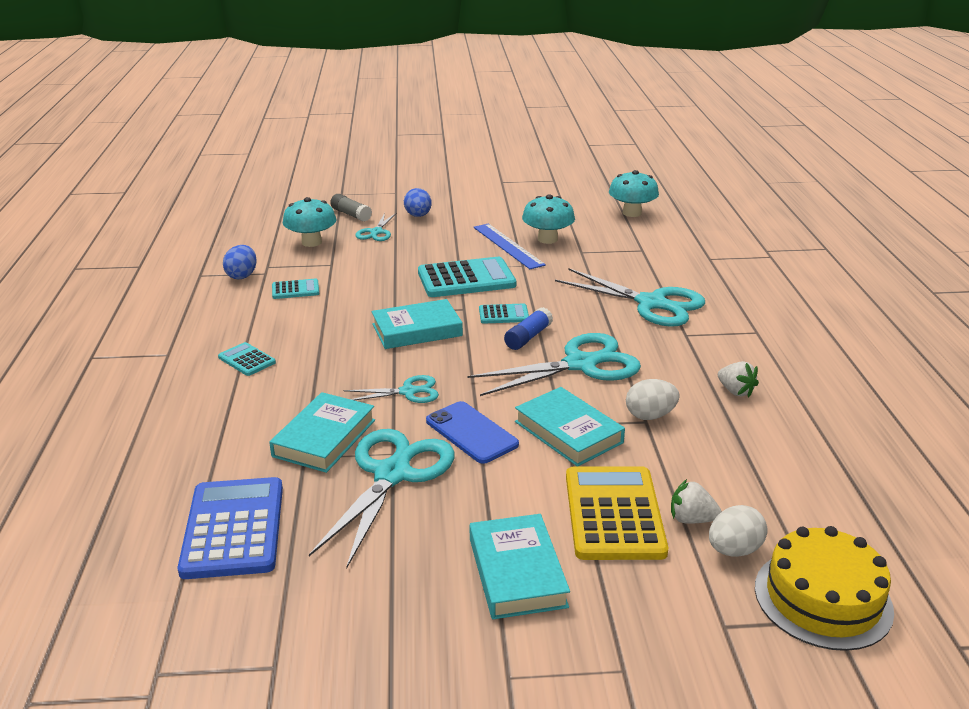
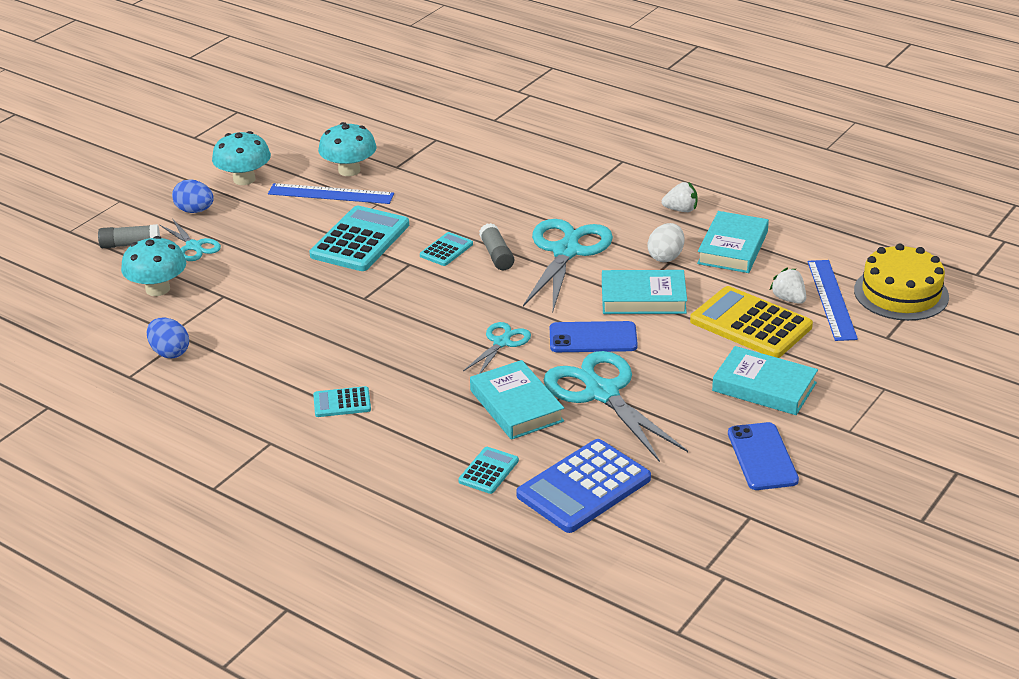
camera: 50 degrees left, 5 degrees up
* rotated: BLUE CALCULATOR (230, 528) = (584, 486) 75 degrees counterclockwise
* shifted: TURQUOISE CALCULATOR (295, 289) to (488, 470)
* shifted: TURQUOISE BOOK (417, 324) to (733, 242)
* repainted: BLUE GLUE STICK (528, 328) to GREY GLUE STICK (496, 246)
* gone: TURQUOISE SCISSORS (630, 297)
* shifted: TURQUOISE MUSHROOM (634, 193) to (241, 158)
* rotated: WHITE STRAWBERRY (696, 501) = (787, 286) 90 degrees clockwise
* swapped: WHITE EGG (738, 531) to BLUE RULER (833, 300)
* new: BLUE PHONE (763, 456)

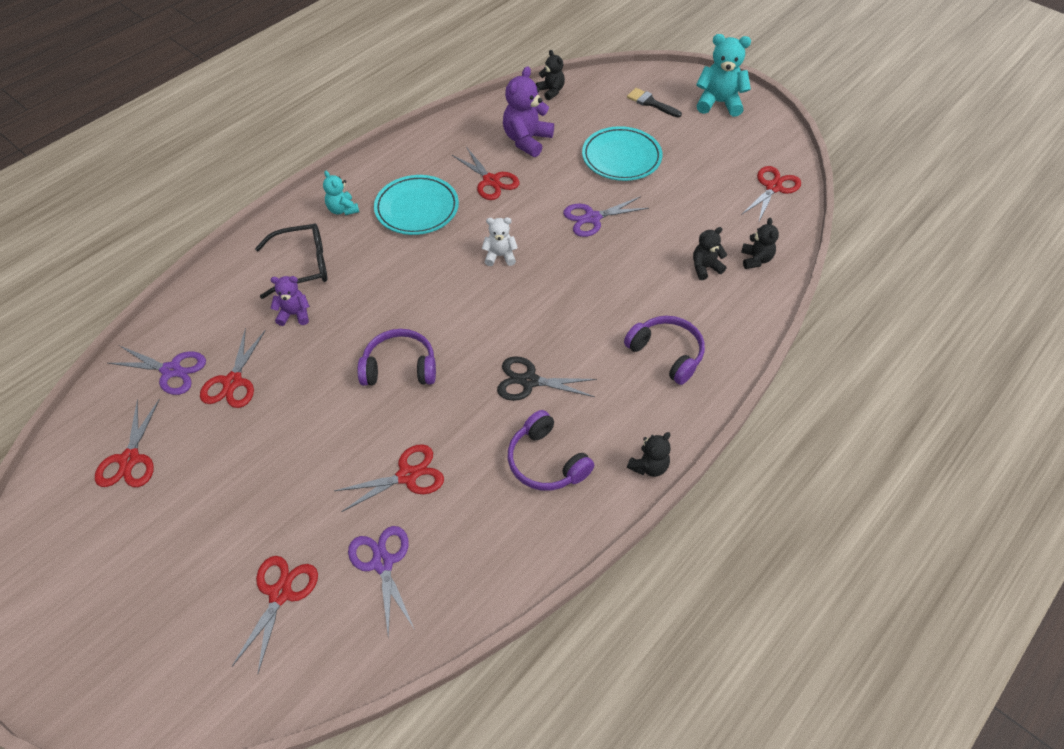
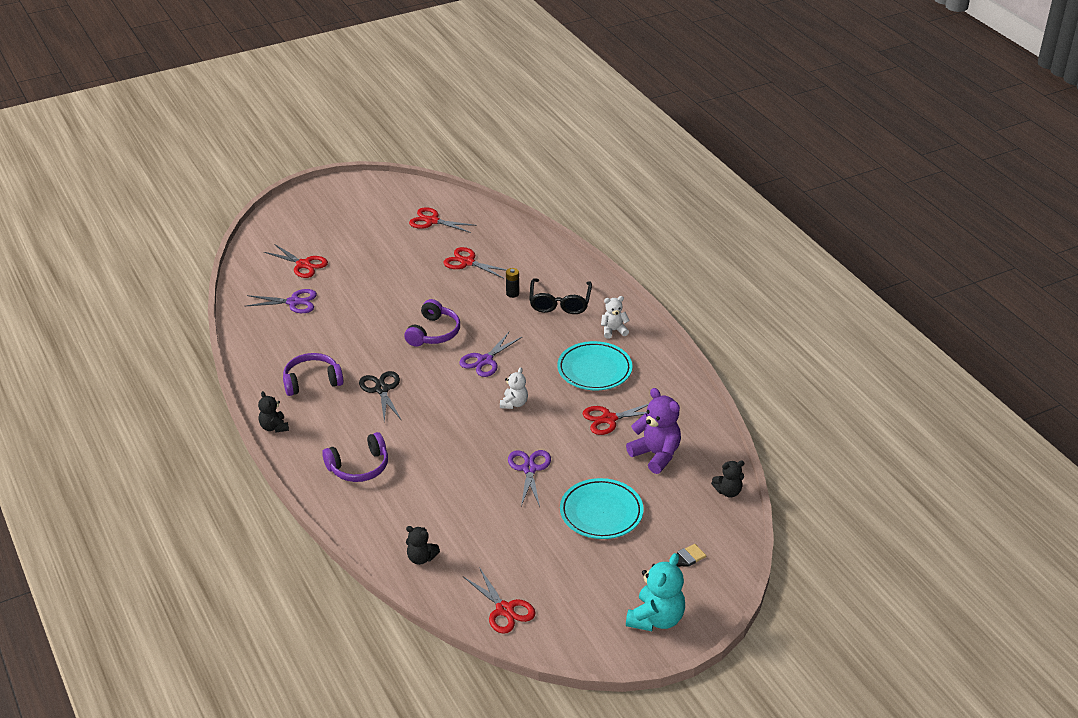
camera: 110 degrees right, 15 degrees down
* shifted: PURPLE SCISSORS (157, 370) to (490, 354)
* swapped: PURPLE TEDDY BEAR (290, 301) to BLACK BATTERY (512, 283)
* repainted: TURQUOISE TEDDY BEAR (341, 193) to WHITE TEDDY BEAR (615, 317)
* gone: RED SCISSORS (389, 478)
* rotated: BLACK SCISSORS (547, 378) = (380, 396) 45 degrees counterclockwise
* gone: BLACK TEDDY BEAR (710, 253)

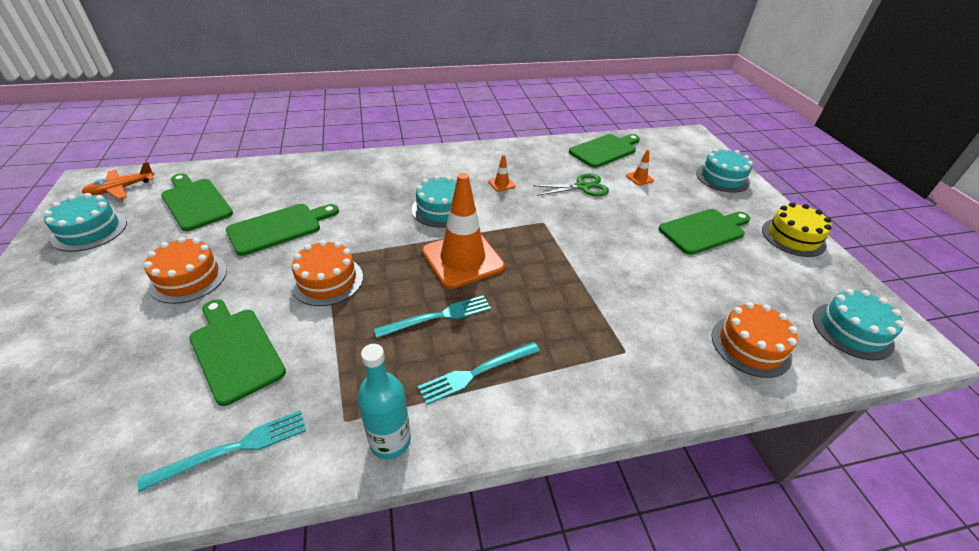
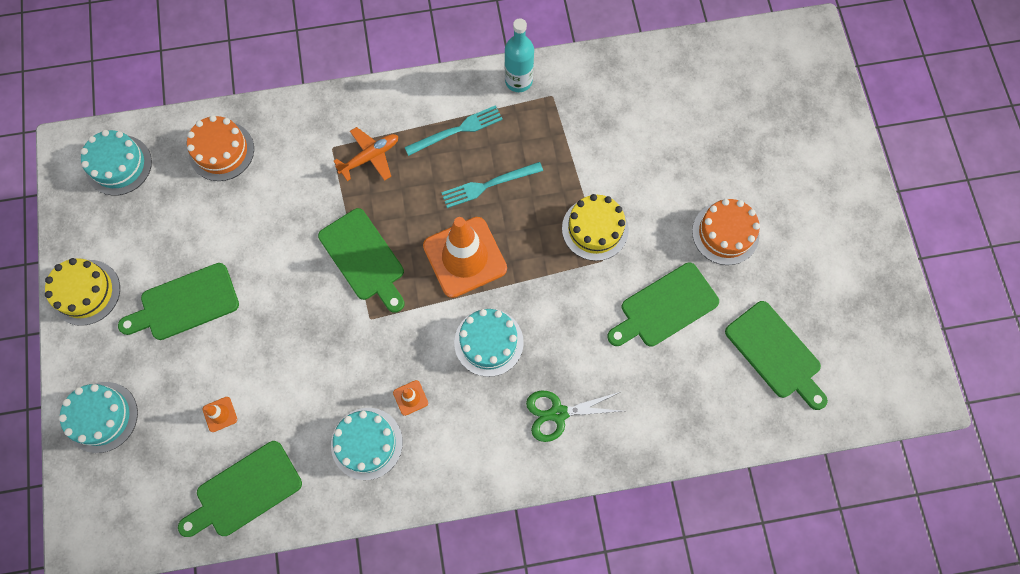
camera: 175 degrees left, 30 degrees up
* shifted: TURQUOISE CAKE (85, 222) to (367, 444)
* shifted: ORANGE PLANE (118, 181) to (366, 154)
* gone: TURQUOISE FORK (221, 451)
* shifted: GREEN CUTTING BOARD (237, 352) to (361, 260)
* repainted: ORANGE CAKE (327, 273) to YELLOW CAKE (595, 227)
* shifted: GREEN SCISSORS (571, 184) to (574, 416)

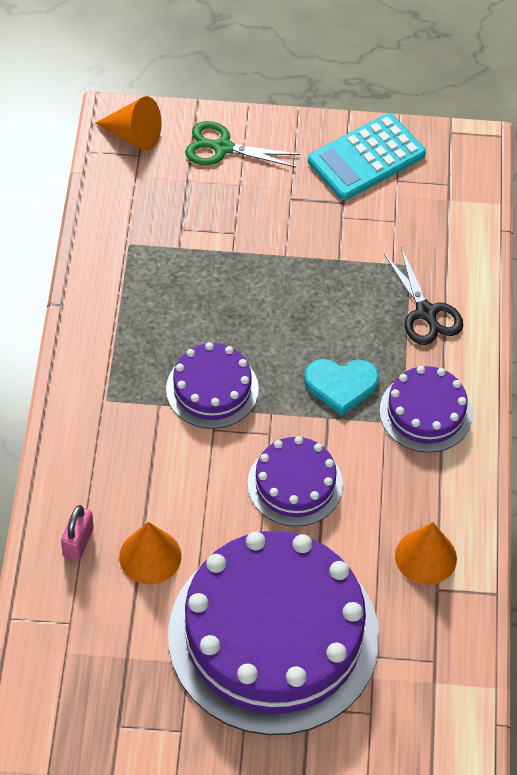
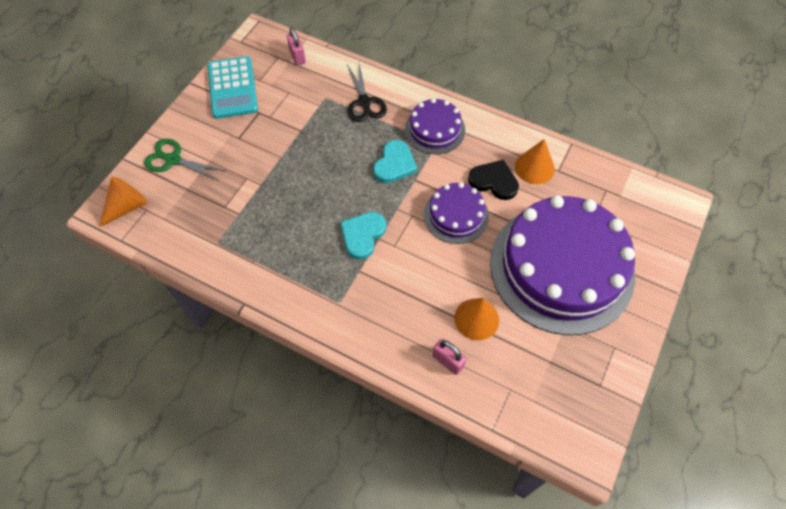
camera: 65 degrees left, 5 degrees up
* swapped: PURPLE CAKE (212, 385) to TURQUOISE HEART (363, 236)
* rotated: GREEN SCISSORS (242, 144) = (185, 160) 75 degrees clockwise
* rotated: BLACK SCISSORS (423, 296) = (367, 93) 75 degrees clockwise
* new: PINK PADLOCK (296, 46)
* new: BLACK HEART (493, 180)

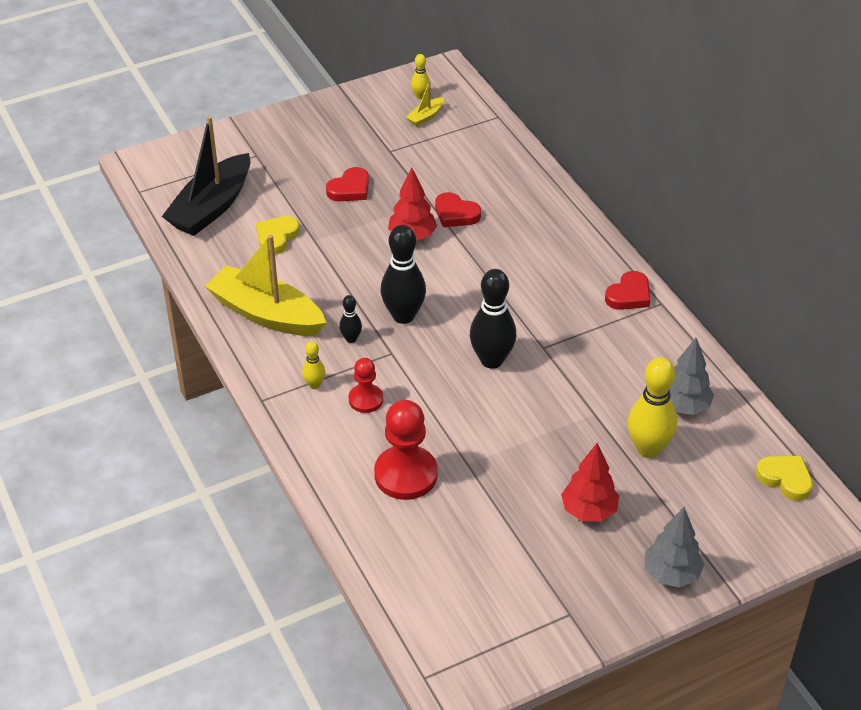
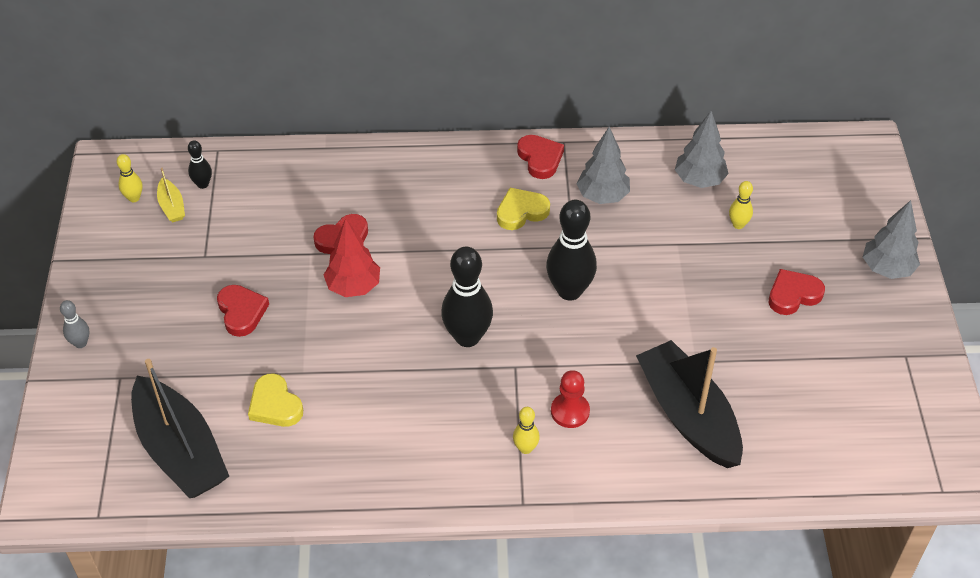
camera: 65 degrees left, 5 degrees up
* gone: YELLOW BOAT (265, 285)
* shifted: BLACK BOWLING PIN (350, 319) to (200, 164)
* swapped: RED PAWN (406, 450) to BLACK BOAT (689, 404)
* swapped: RED TREE (590, 482) to RED HEART (797, 292)
* scaled: YELLOW BOWLING PIN (652, 407) = (741, 205) x0.49
* shifted: YELLOW HEART (784, 478) to (523, 209)
* new: GREY BOWLING PIN (74, 324)
* new: GREY TREE (603, 165)

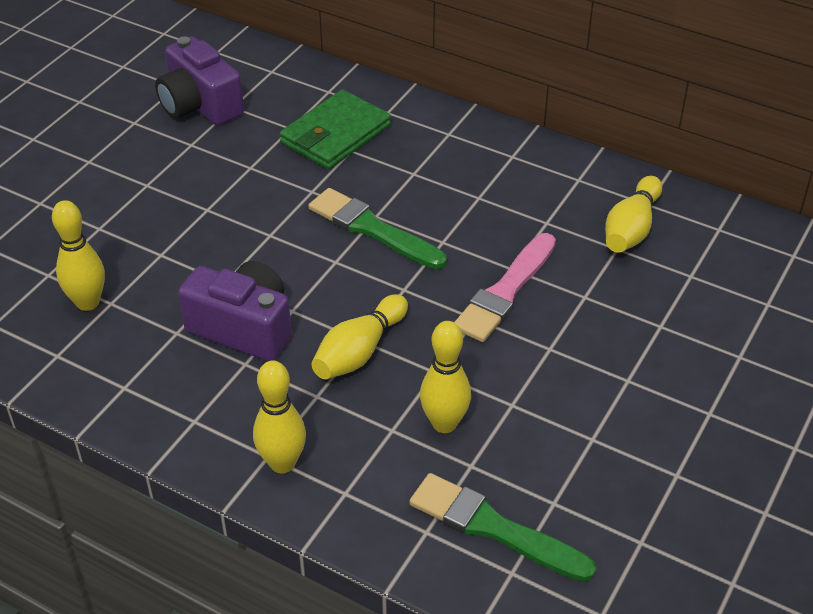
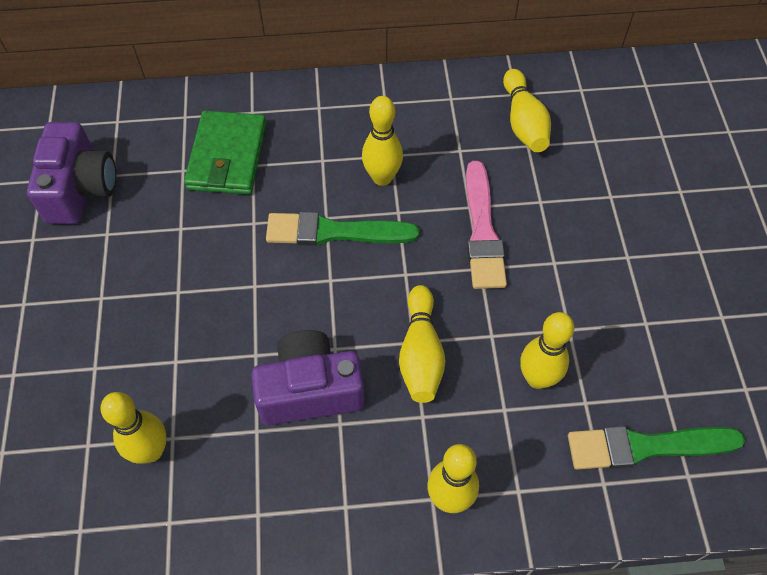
camera: 35 degrees left, 15 degrees up
* rotated: PURPLE CAMERA (199, 81) = (71, 173) 105 degrees counterclockwise
* new: YELLOW BOWLING PIN (382, 141)

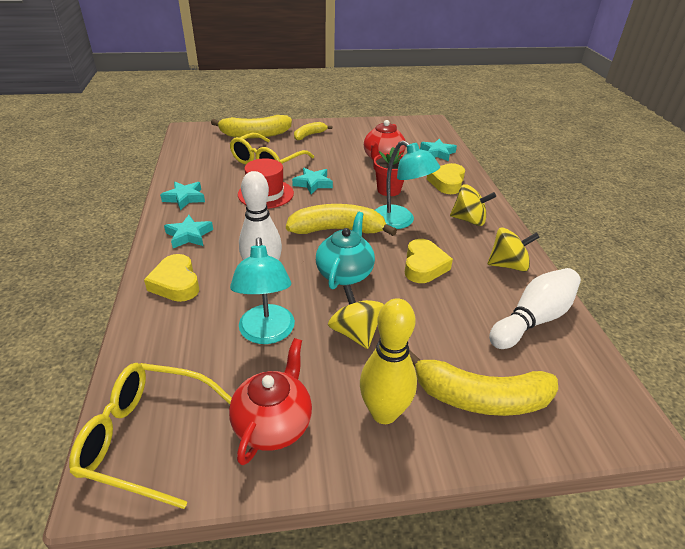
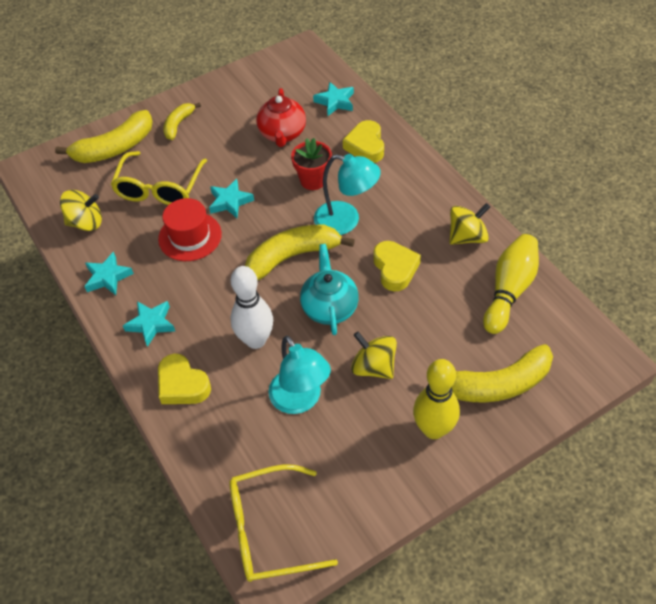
camera: 20 degrees left, 15 degrees up
* gone: RED TEAPOT (270, 401)
* shifted: YELLOW SPINNING TOP (473, 205) to (81, 210)
* repainted: WHITE BOWLING PIN (535, 308) to YELLOW BOWLING PIN (511, 284)

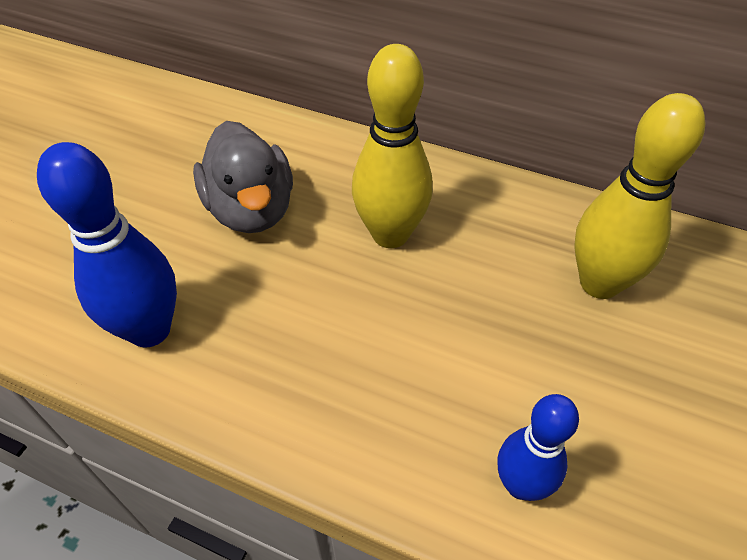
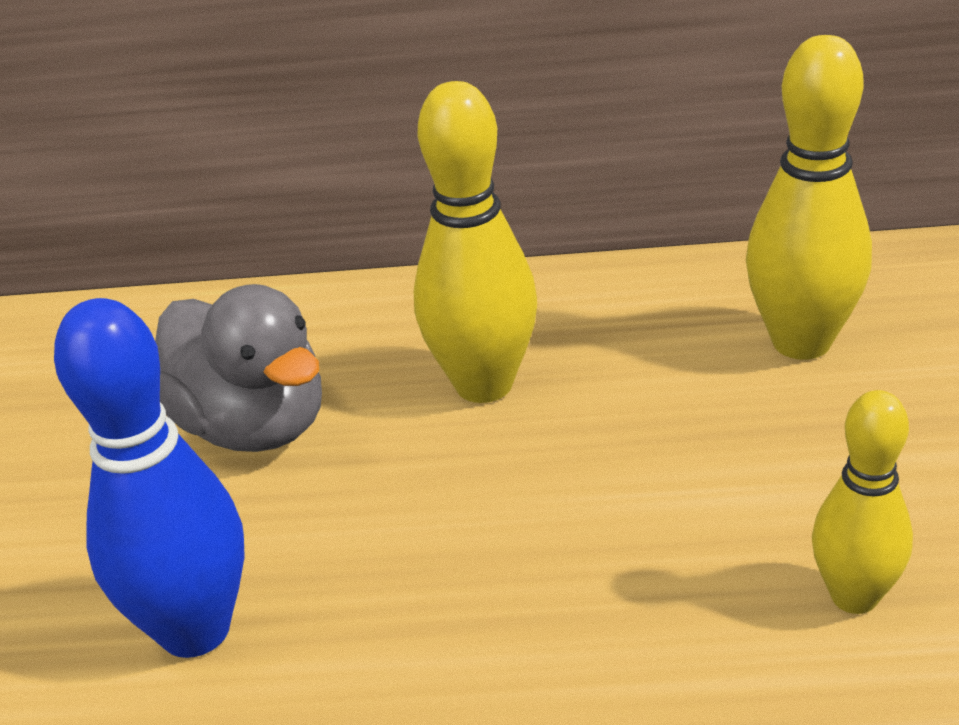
camera: 20 degrees left, 15 degrees down
* repainted: BLUE BOWLING PIN (538, 447) to YELLOW BOWLING PIN (862, 502)

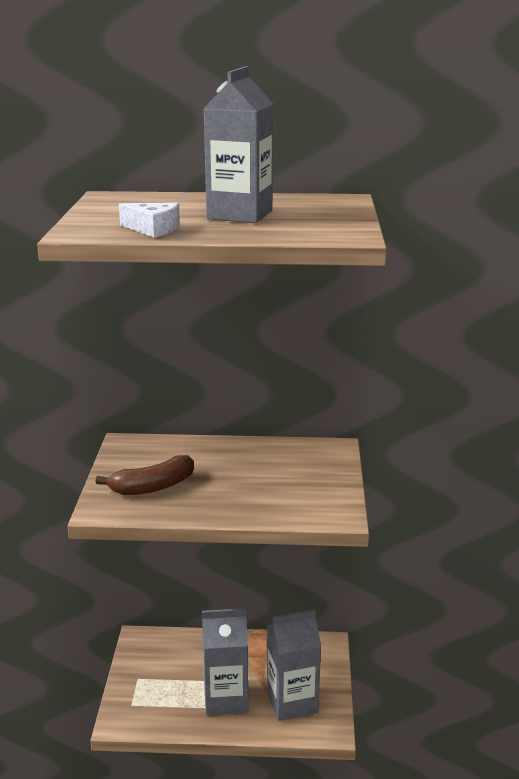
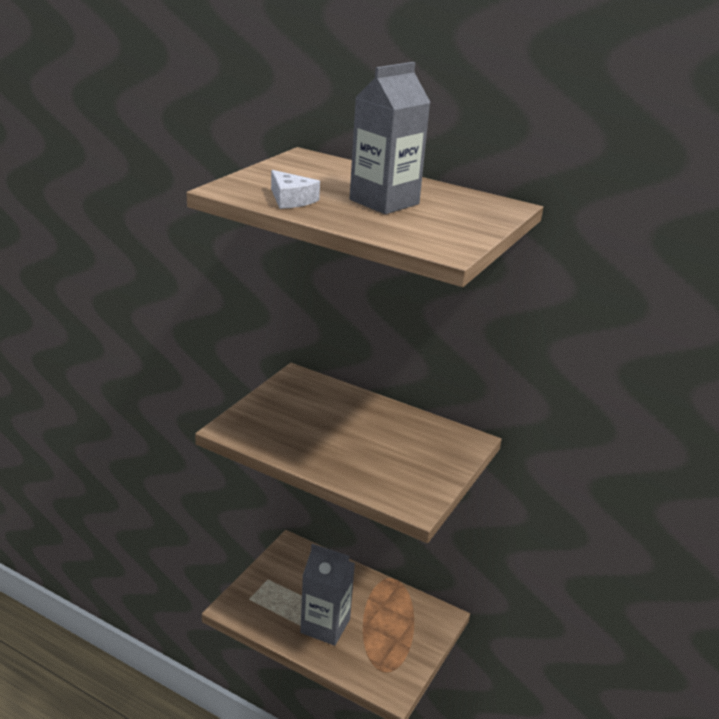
camera: 25 degrees right, 5 degrees up
* gone: BROWN BANANA (144, 475)
* gone: GREY CARTON (294, 665)

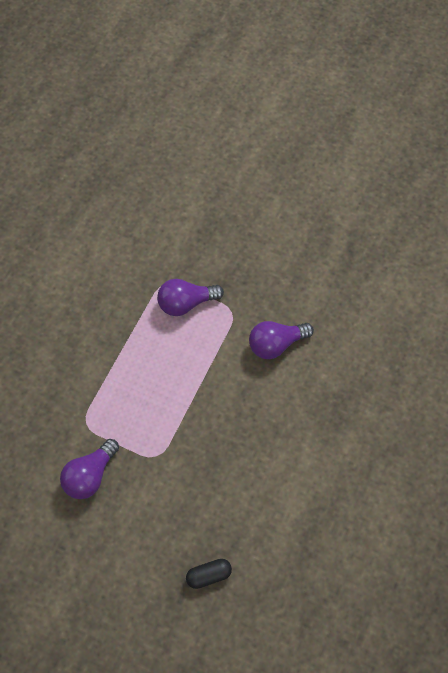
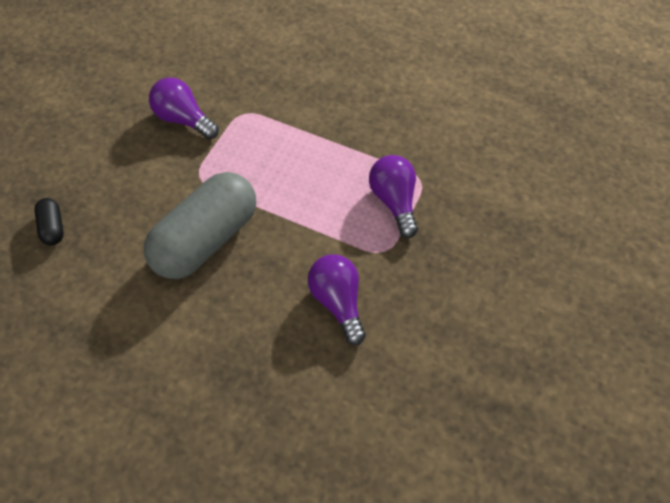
camera: 90 degrees right, 5 degrees down
* new: GREY CAPSULE (200, 225)

